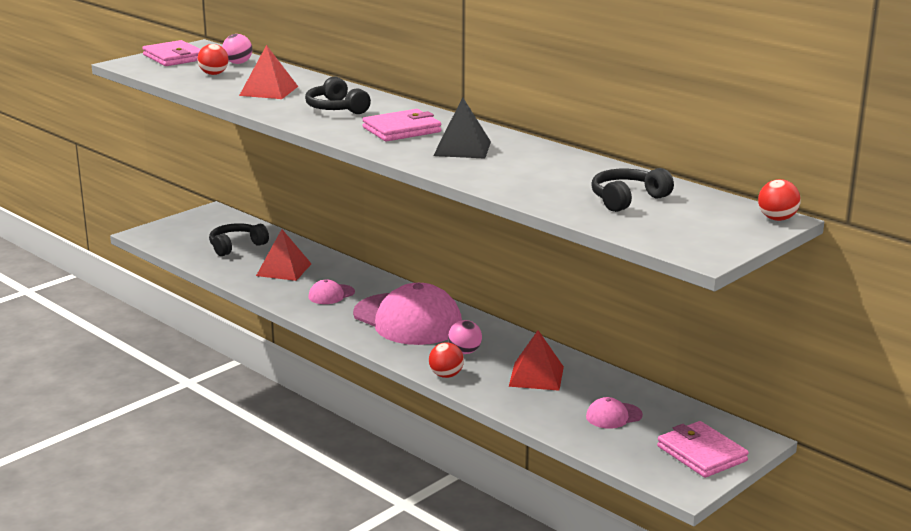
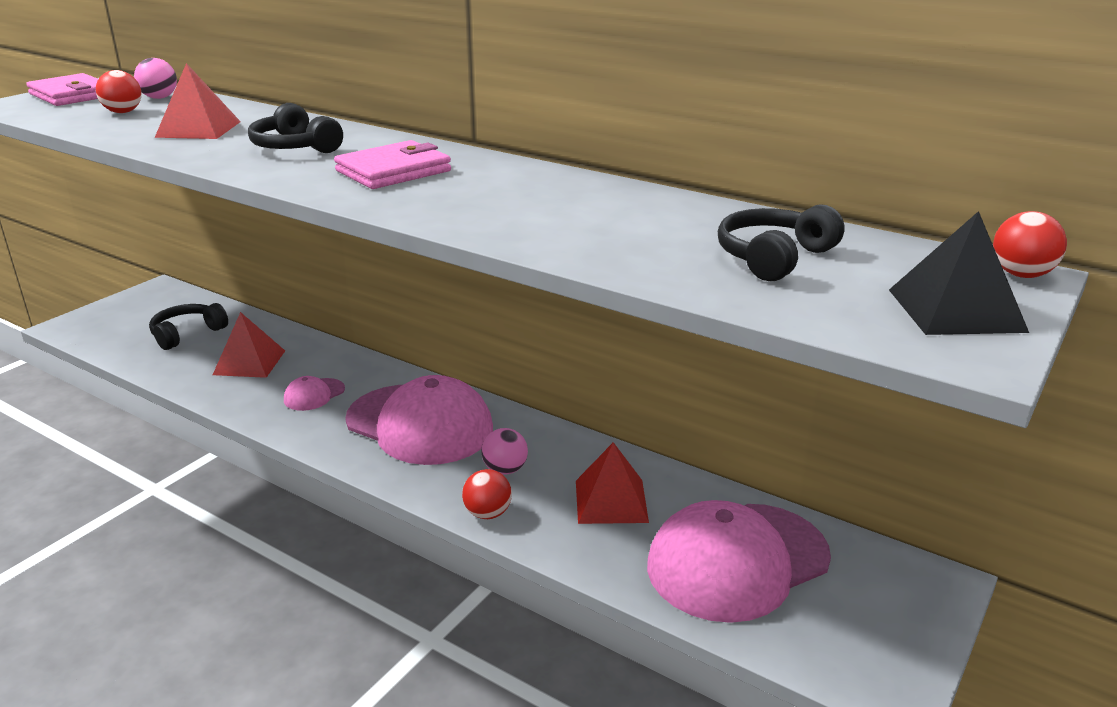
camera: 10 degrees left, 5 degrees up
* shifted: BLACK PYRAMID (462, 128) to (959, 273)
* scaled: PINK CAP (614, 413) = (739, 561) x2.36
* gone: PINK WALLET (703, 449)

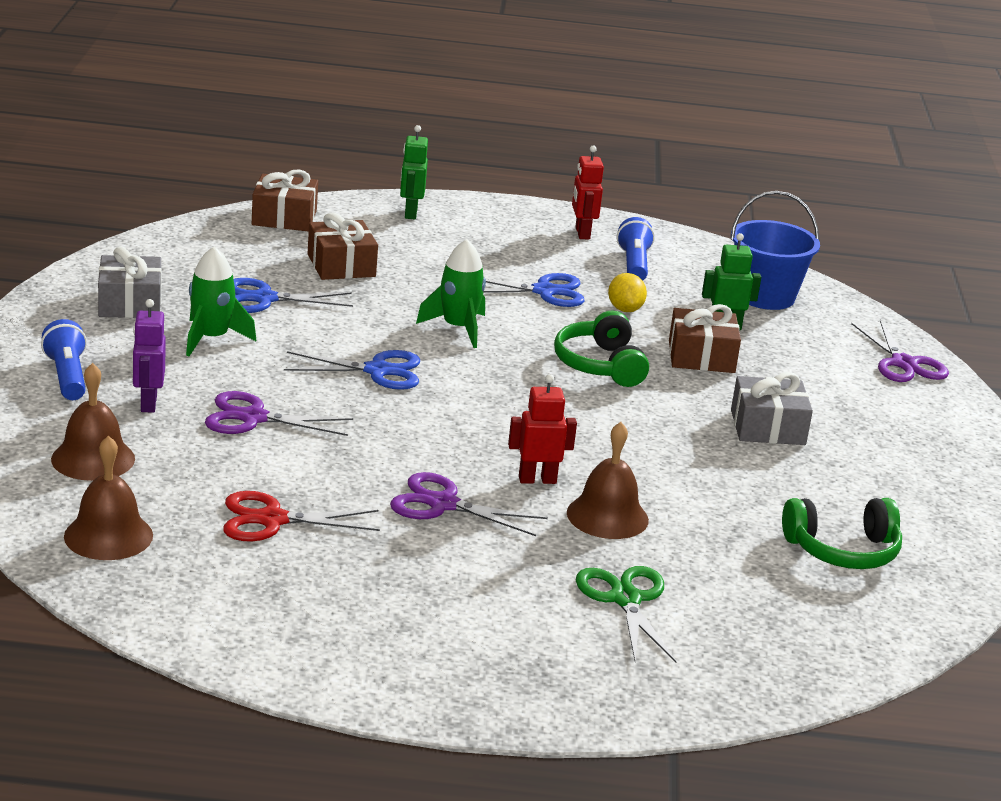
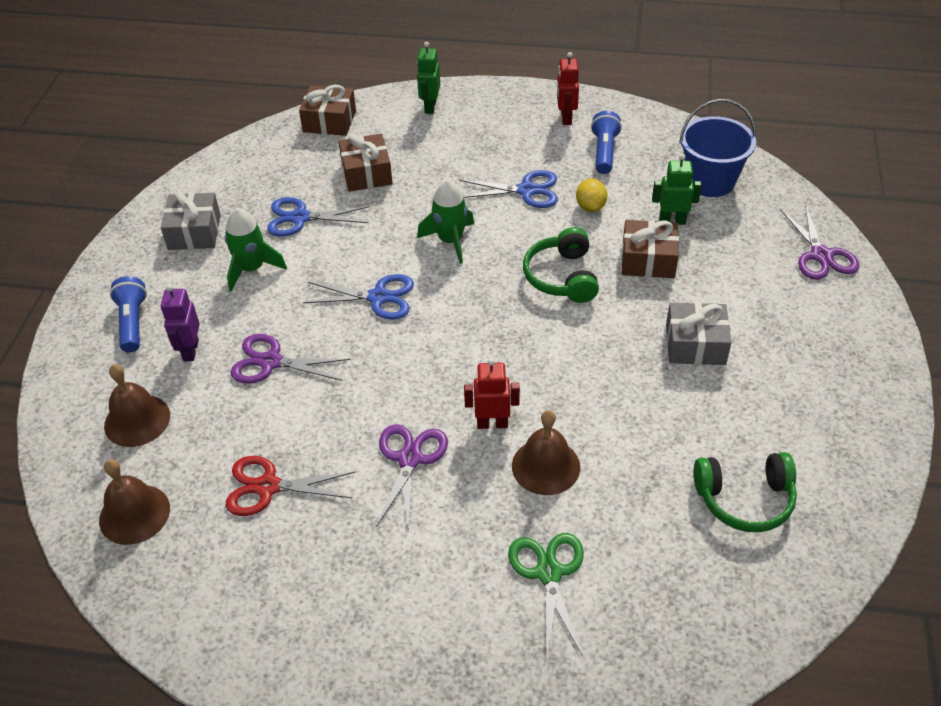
camera: 10 degrees right, 20 degrees up
* rotated: PURPLE SCISSORS (469, 504) = (412, 477) 75 degrees clockwise

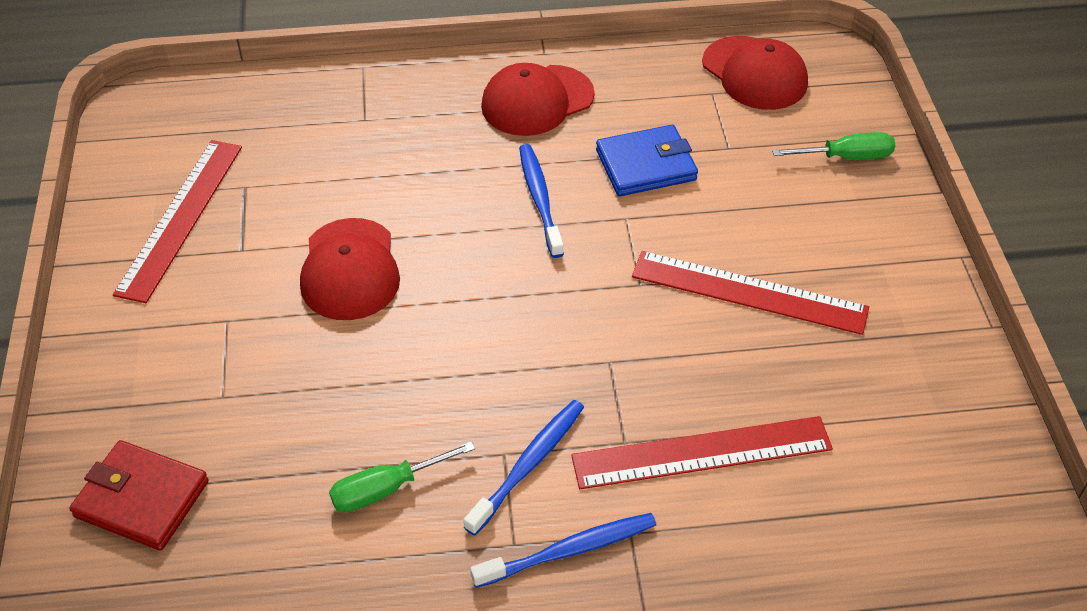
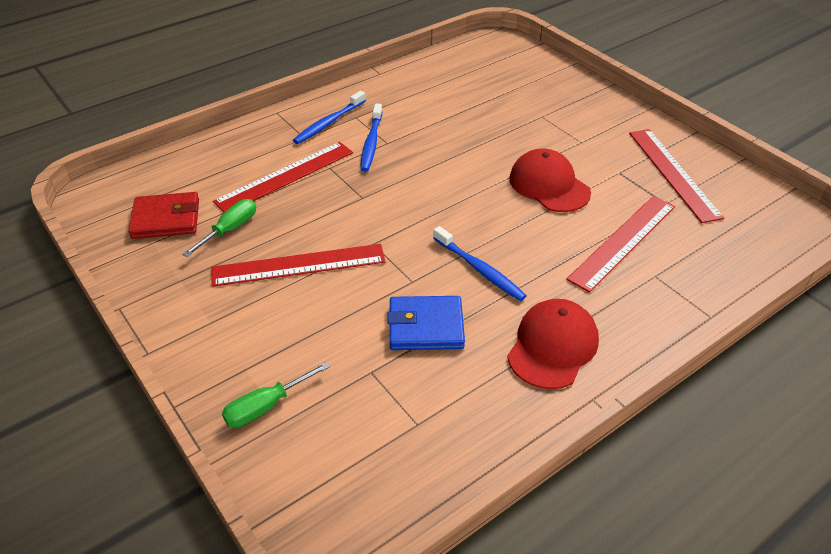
camera: 150 degrees right, 5 degrees down
* shifted: RED WALLET (139, 495) to (163, 215)
* shifted: GREEN SCREWDRIVER (402, 476) to (219, 228)
* rotated: BLUE WALLET (647, 160) = (426, 323) 45 degrees clockwise
* gone: RED CAP (755, 73)
* new: RED RULER (620, 244)

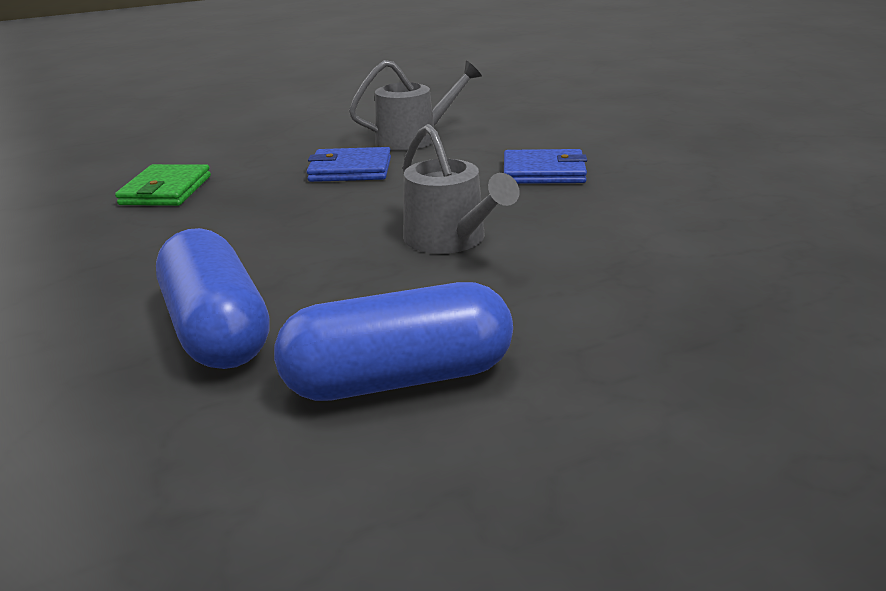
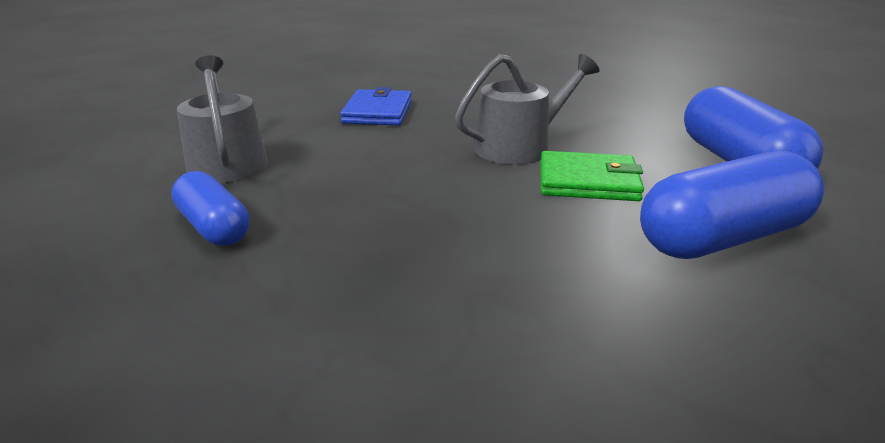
camera: 90 degrees left, 0 degrees up
* shifted: GREEN WALLET (163, 185) to (592, 176)
* gone: BLUE WALLET (349, 164)
* new: BLUE CAPSULE (210, 208)

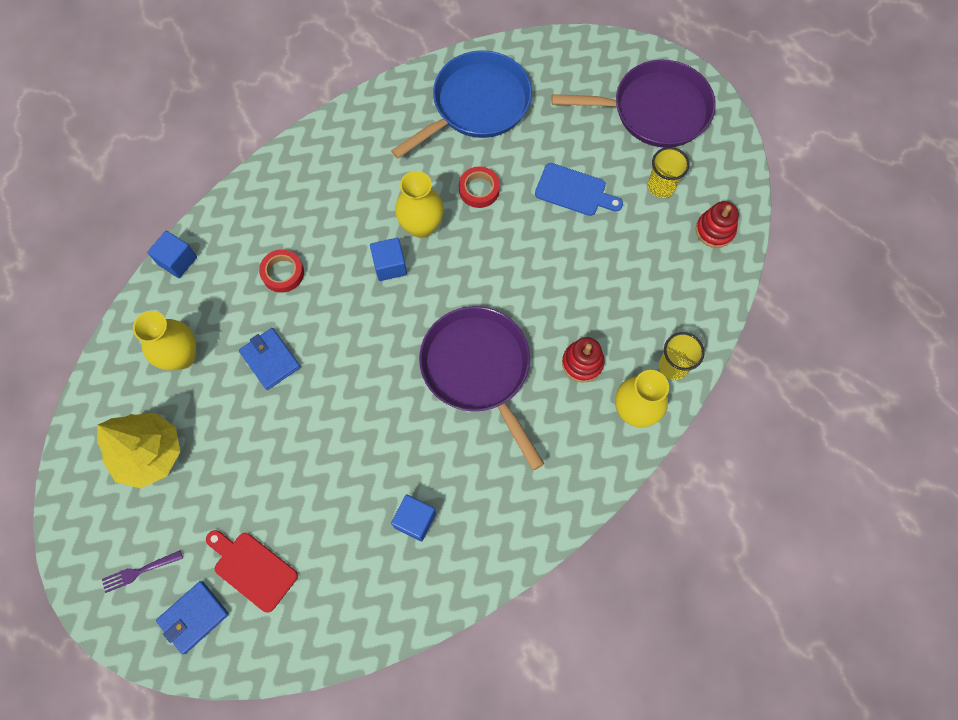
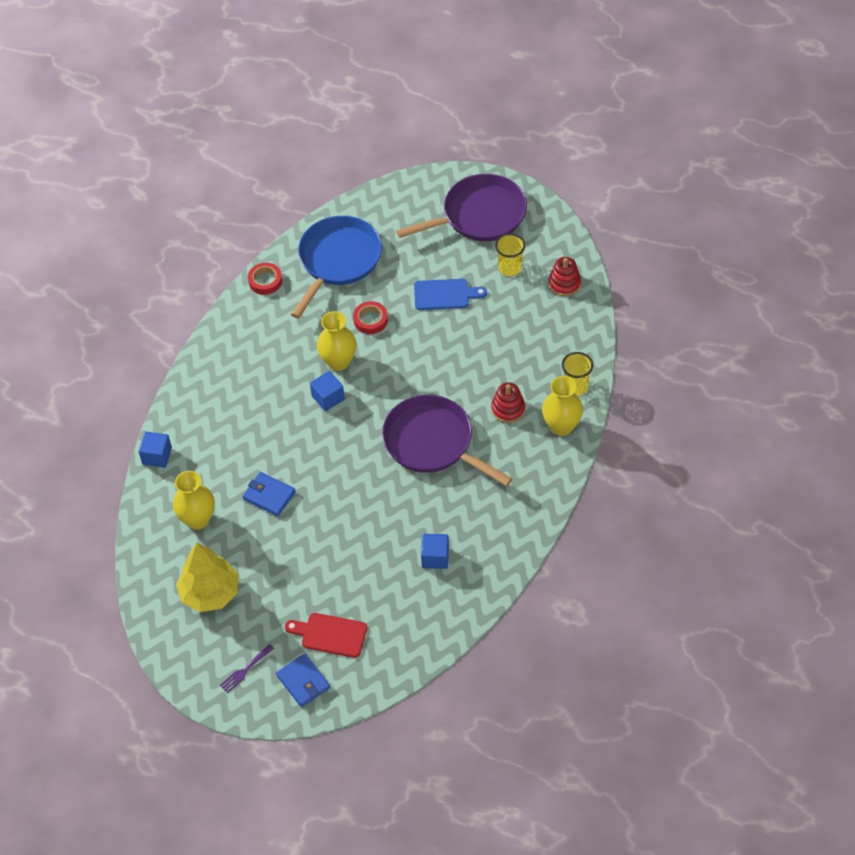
camera: 20 degrees left, 15 degrees down
* rotated: BLUE WALLET (192, 617) = (303, 680) 60 degrees counterclockwise
* shifted: RED TAPE (281, 271) to (265, 279)

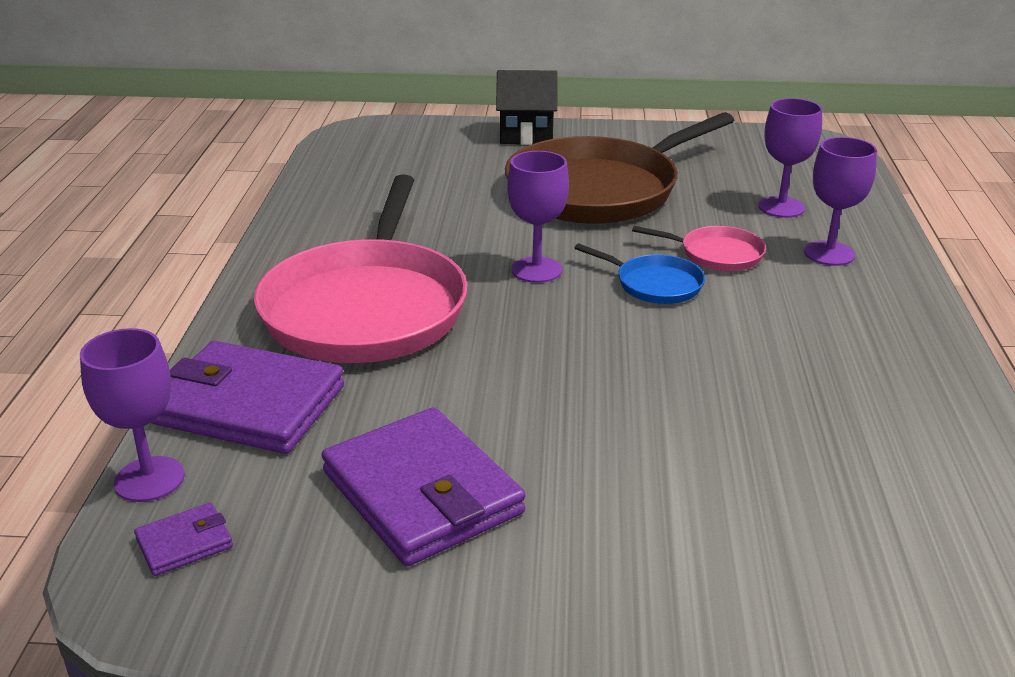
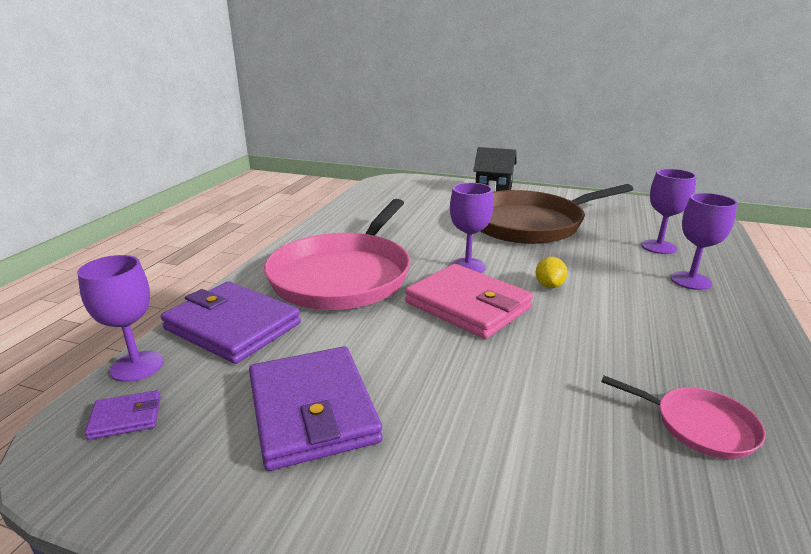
camera: 15 degrees right, 5 degrees down
* swapped: BLUE PAN (640, 273) to YELLOW LEMON (551, 272)
* shifted: PINK PAN (699, 248) to (683, 417)
* new: PINK WALLET (469, 301)

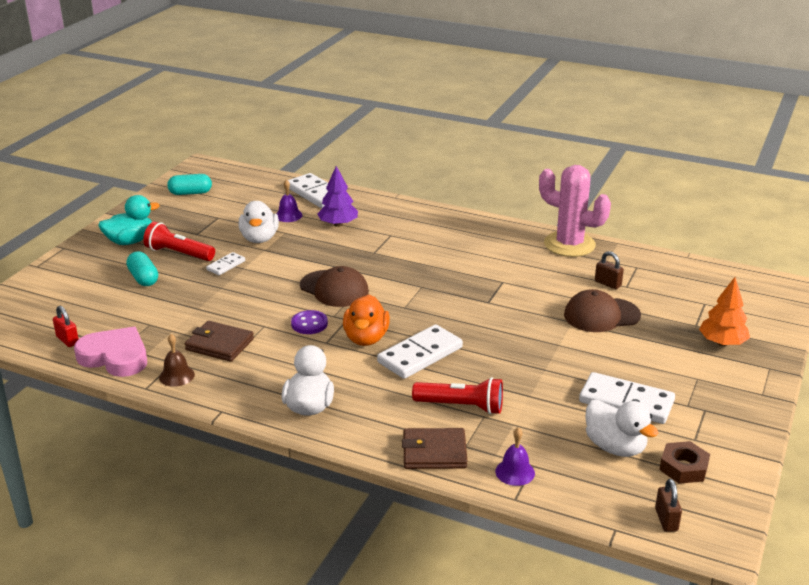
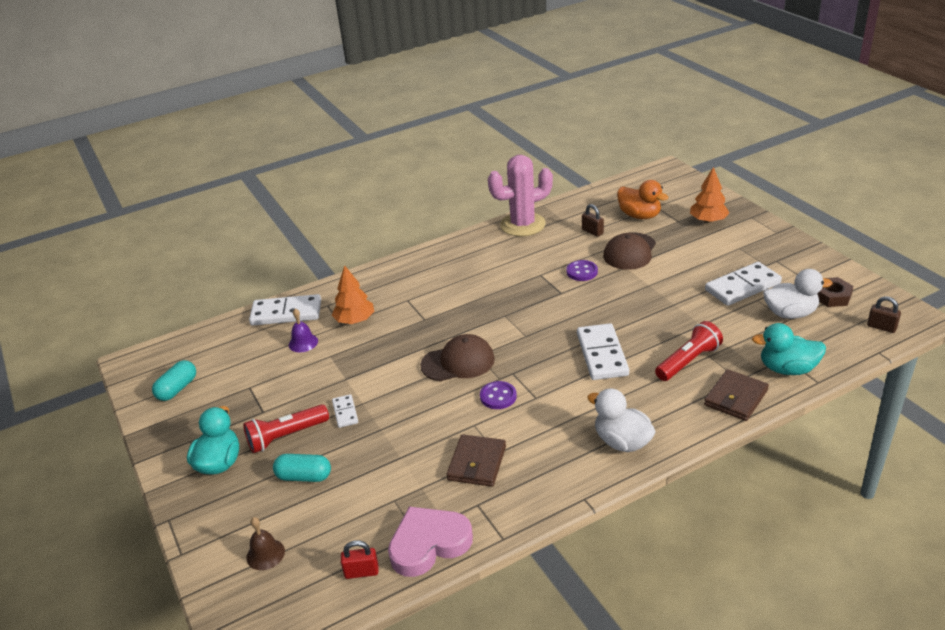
camera: 50 degrees left, 5 degrees up
* shifted: BROWN BELL (177, 360) to (265, 543)
* rotated: BROWN WALLET (219, 341) = (476, 460) 45 degrees counterclockwise
* gone: WHITE DUCK (259, 222)
* repainted: PURPLE TREE (337, 196) to ORANGE TREE (353, 294)
* shifted: ORANGE DUCK (366, 320) to (642, 199)
* swapped: PURPLE BELL (515, 456) to TURQUOISE DUCK (789, 349)
* rotated: BROWN PADLOCK (609, 270) = (593, 220) 60 degrees clockwise
* new: PURPLE BUTTON (582, 270)

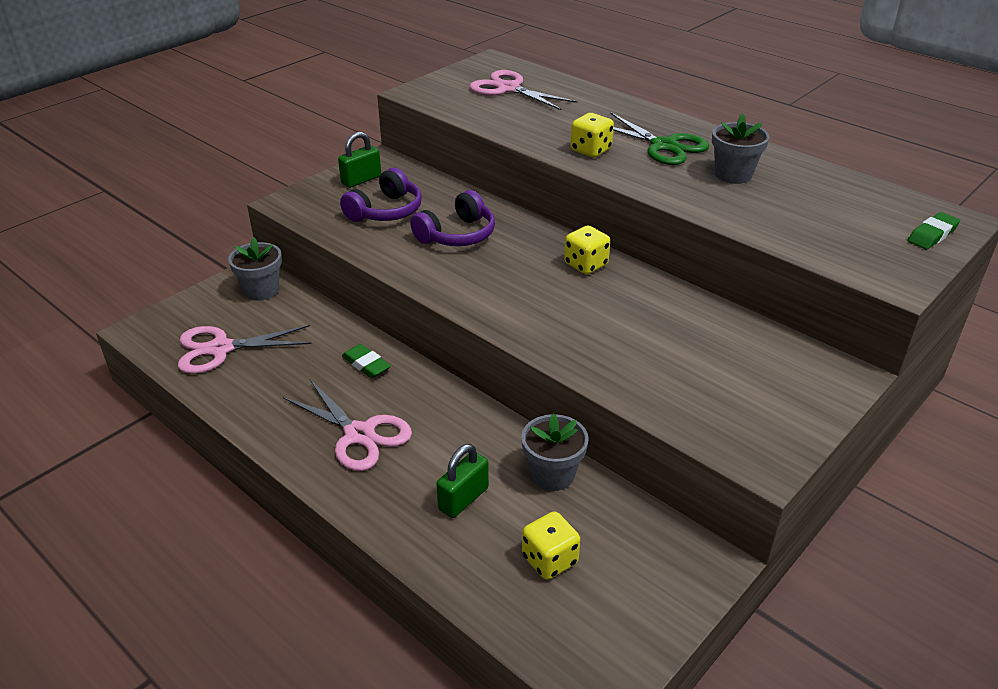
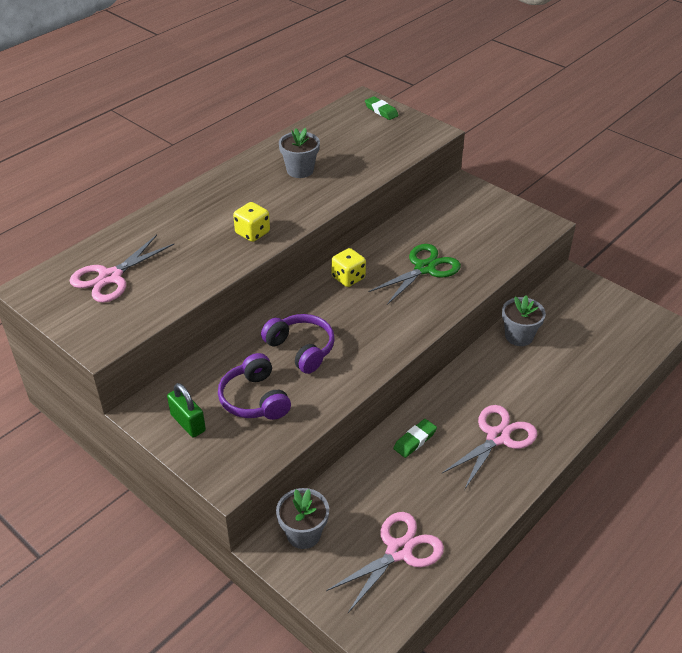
camera: 90 degrees left, 5 degrees up
* rotated: PINK SCISSORS (244, 349) = (385, 562) 120 degrees counterclockwise
* rotated: PURPLE HEADPHONES (381, 195) = (254, 386) 150 degrees counterclockwise
* gone: GREEN PADLOCK (462, 481)
* gone: YELLOW DICE (551, 545)
* shifted: GREEN SCISSORS (659, 138) to (415, 274)

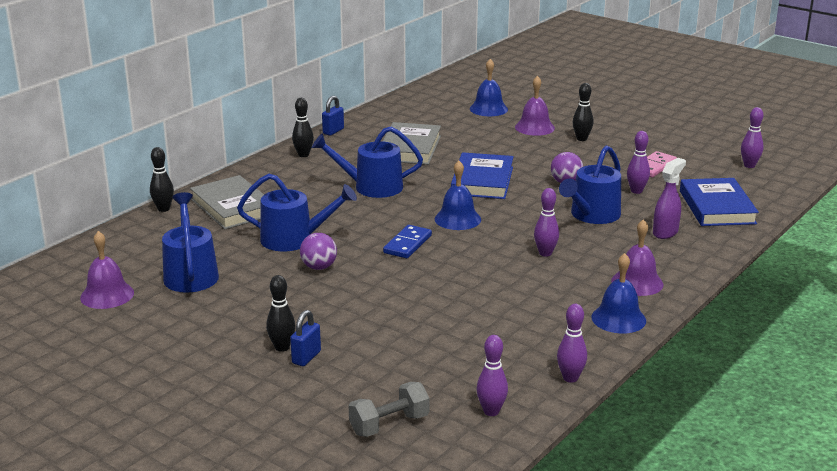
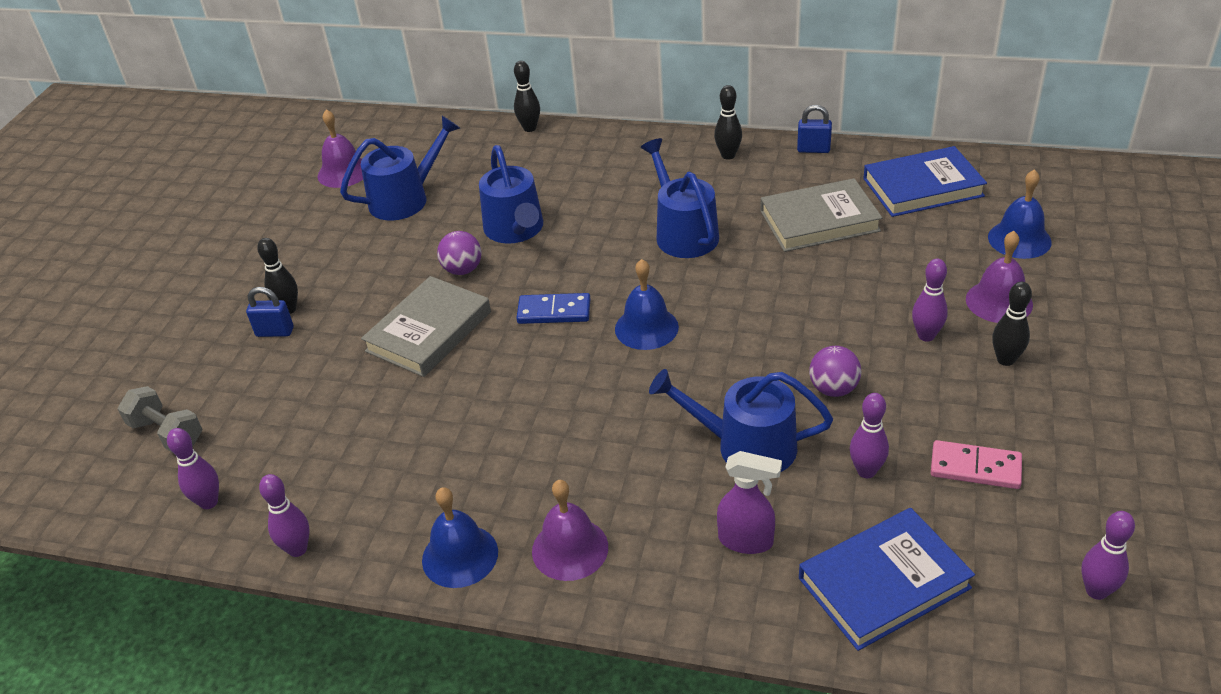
camera: 70 degrees right, 15 degrees up
* shifted: GREY BOOK (227, 202) to (426, 326)
* shifted: BLUE BOOK (482, 175) to (925, 181)
* shifted: PURPLE BOWLING PIN (546, 222) to (930, 300)

